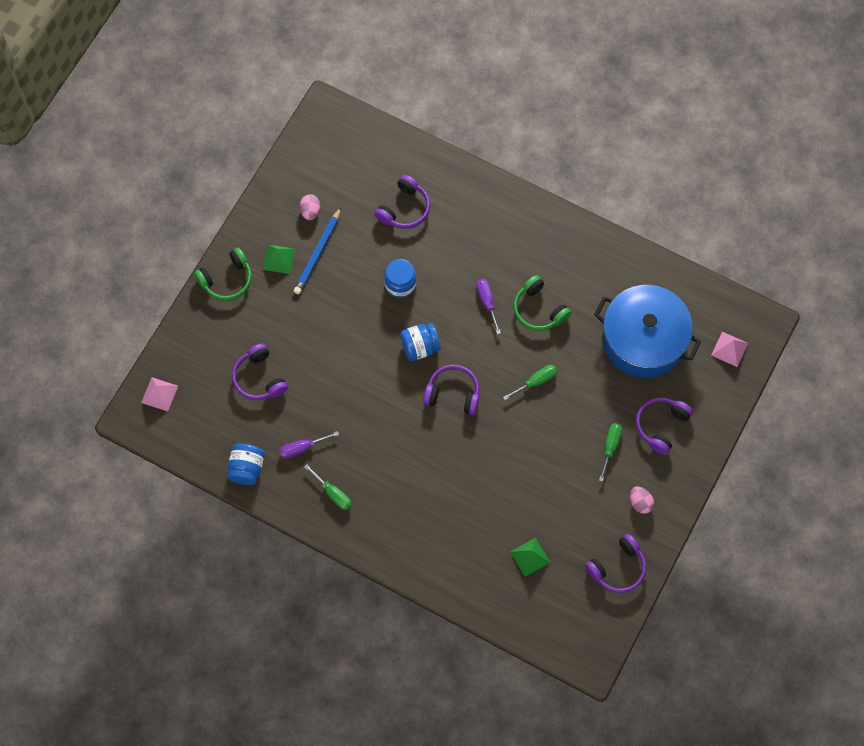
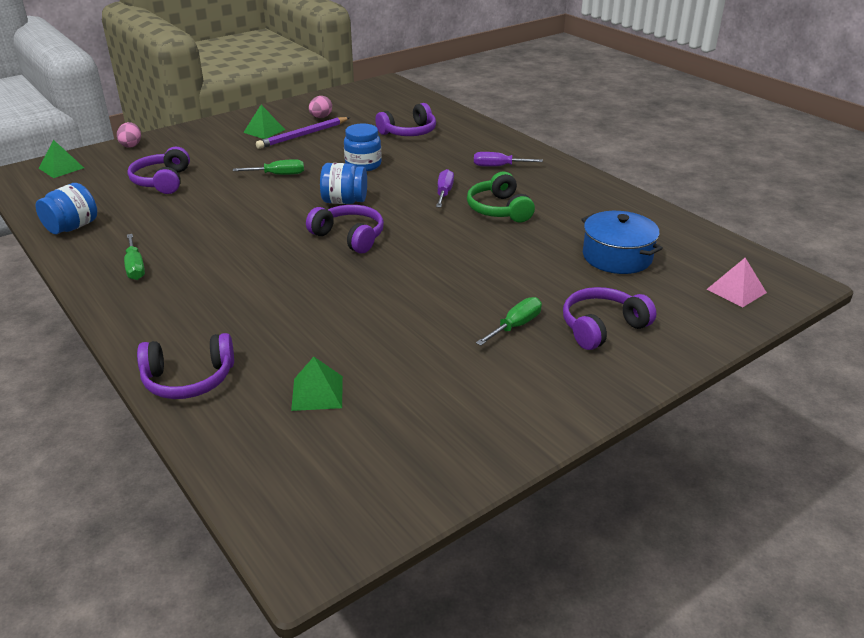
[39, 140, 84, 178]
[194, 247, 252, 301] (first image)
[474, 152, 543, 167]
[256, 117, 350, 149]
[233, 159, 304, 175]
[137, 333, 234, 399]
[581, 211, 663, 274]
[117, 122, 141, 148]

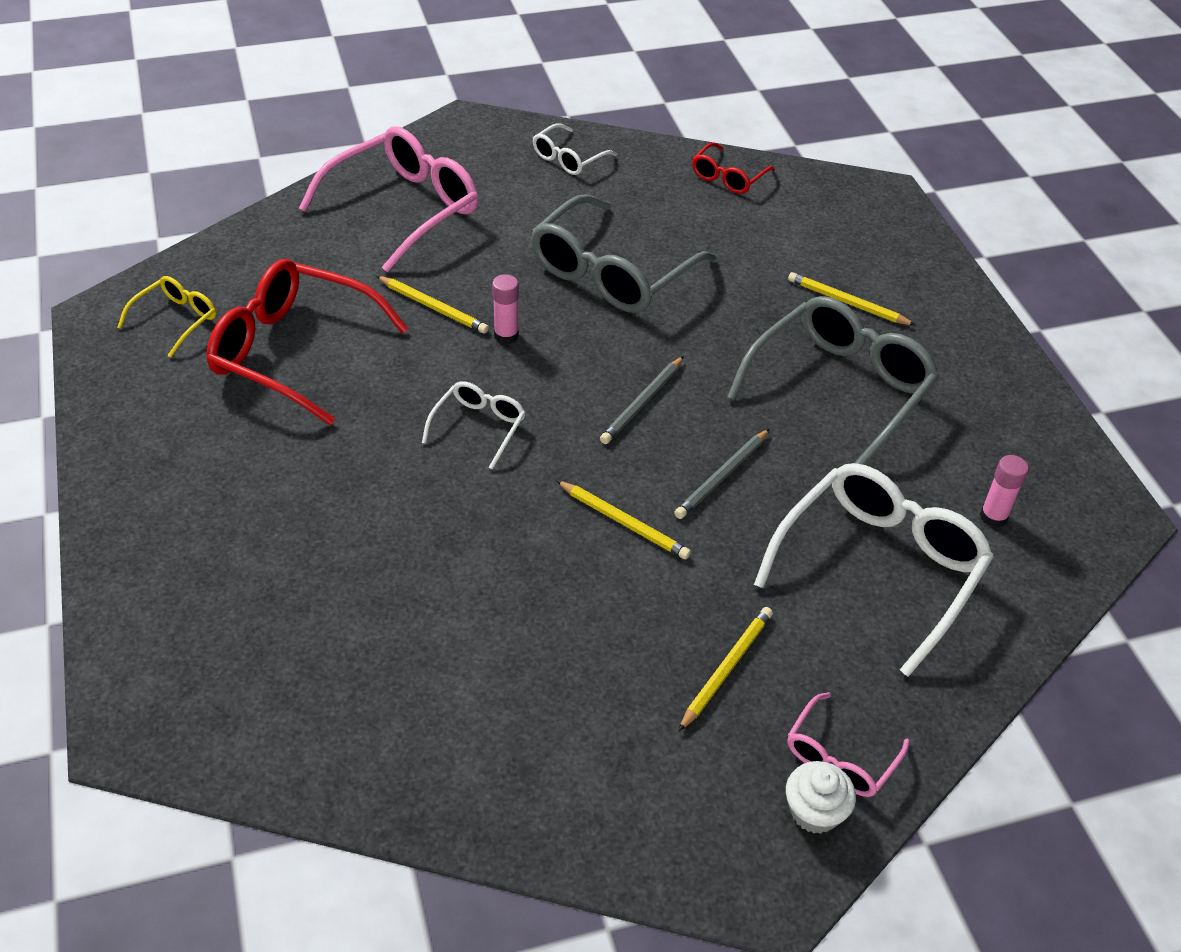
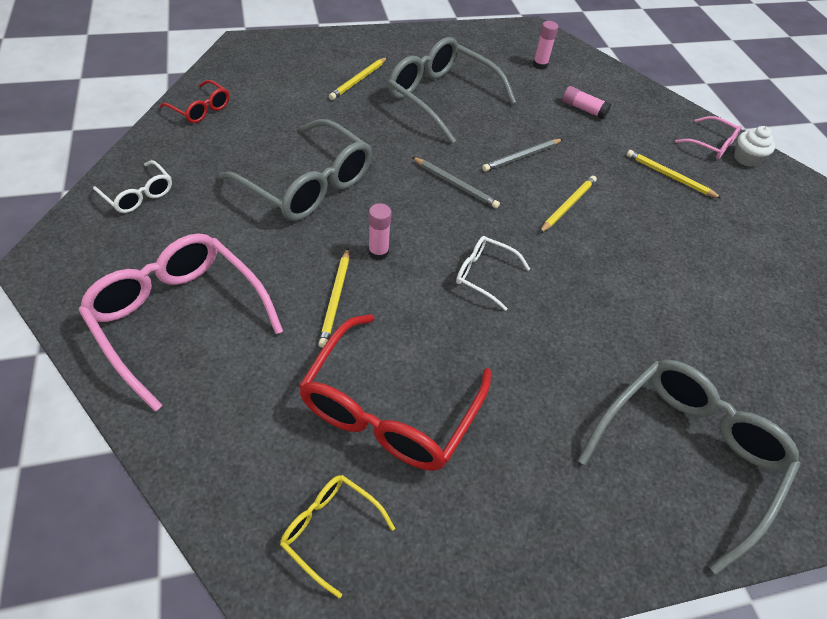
[318, 248, 349, 348]
[482, 139, 563, 172]
[562, 86, 611, 119]
[578, 360, 801, 575]

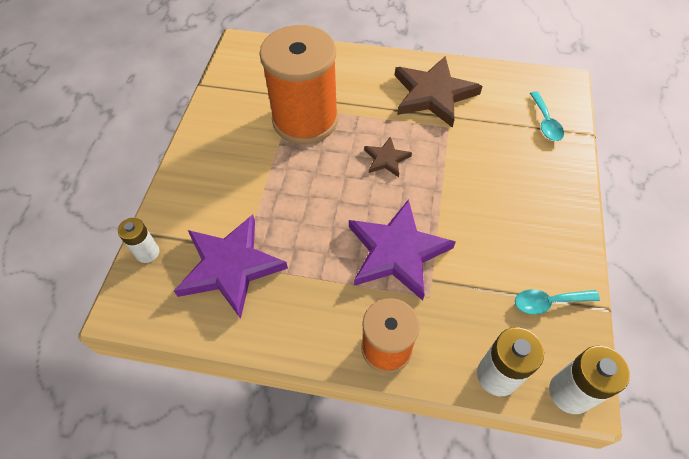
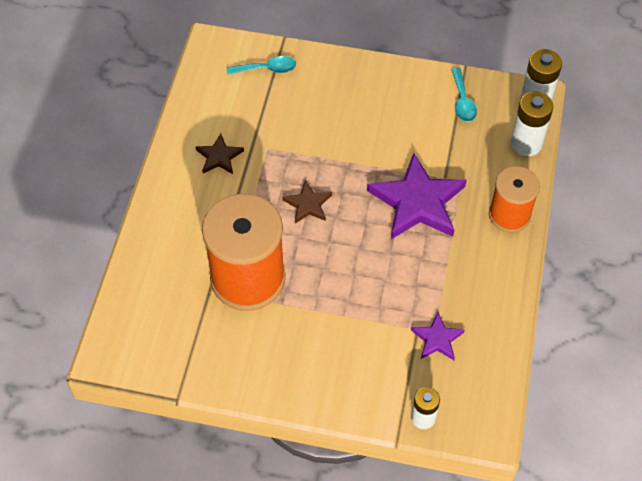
[411, 312, 465, 360]
[196, 134, 244, 174]

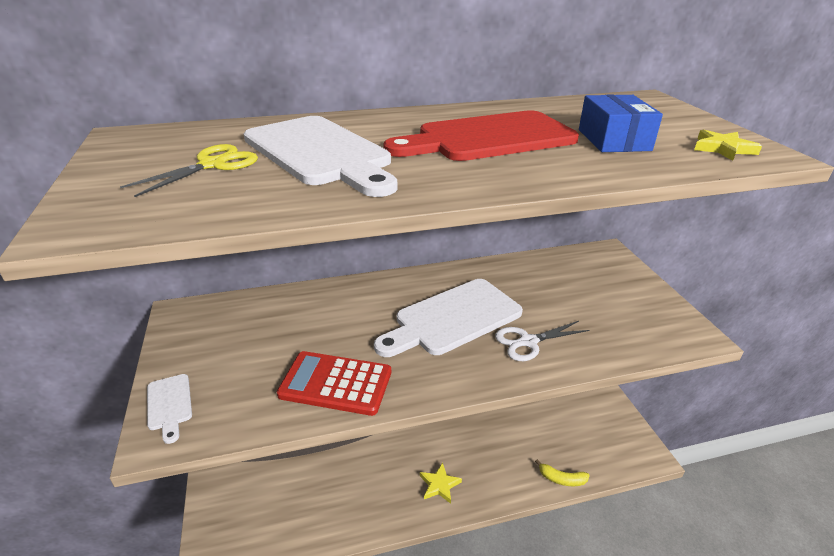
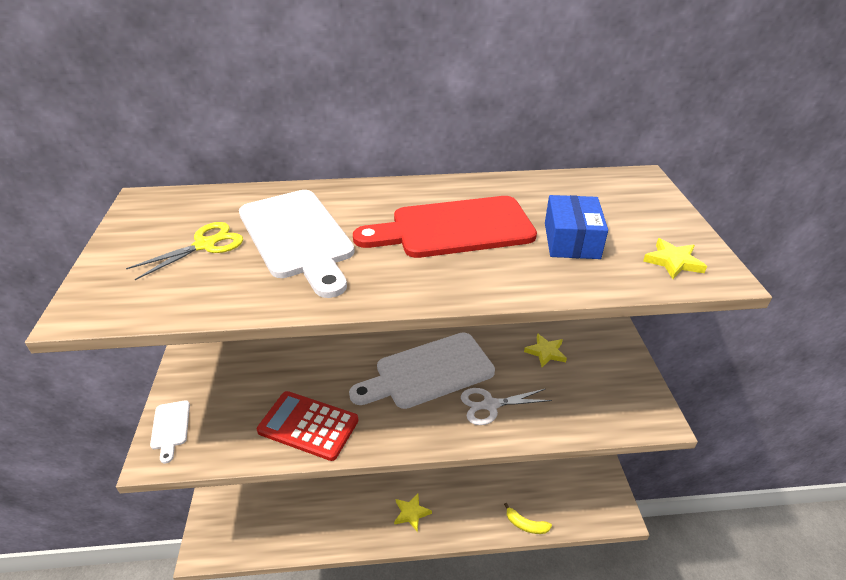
[524, 333, 567, 367]

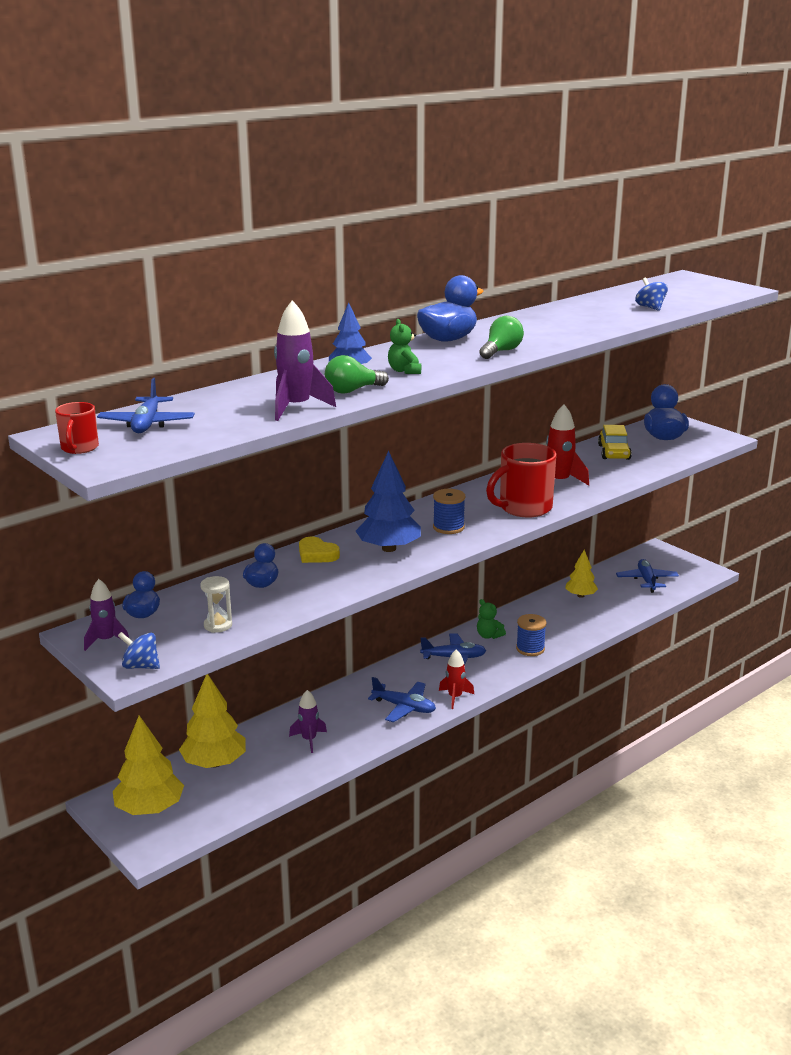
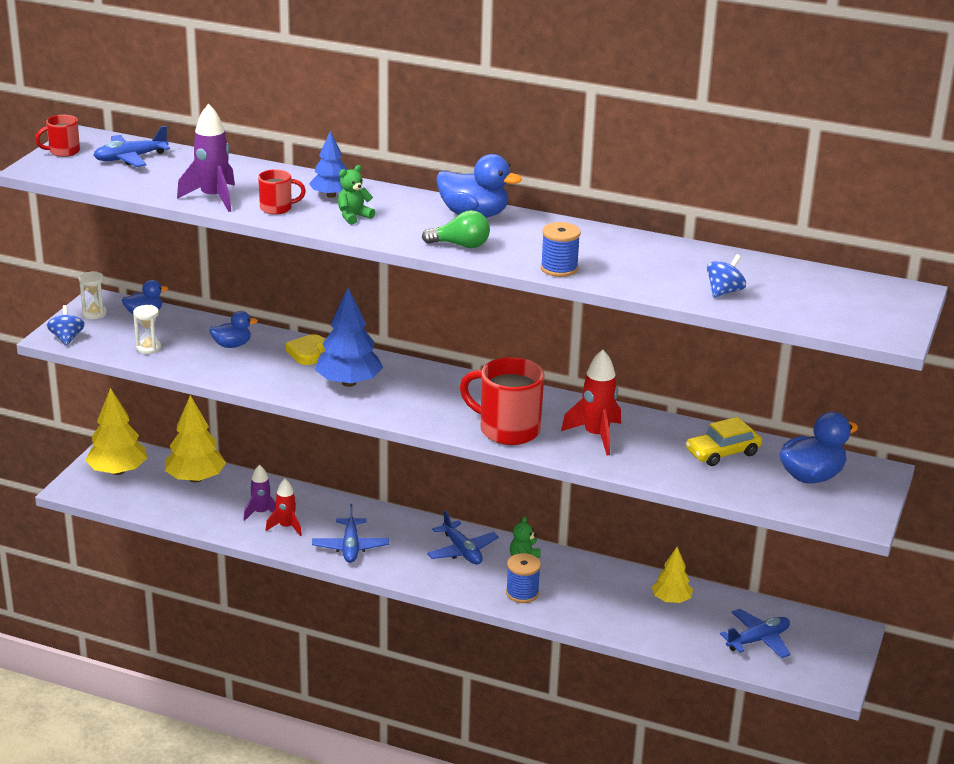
[79, 271, 107, 319]
[258, 169, 306, 215]
[541, 222, 581, 277]
[266, 479, 302, 536]

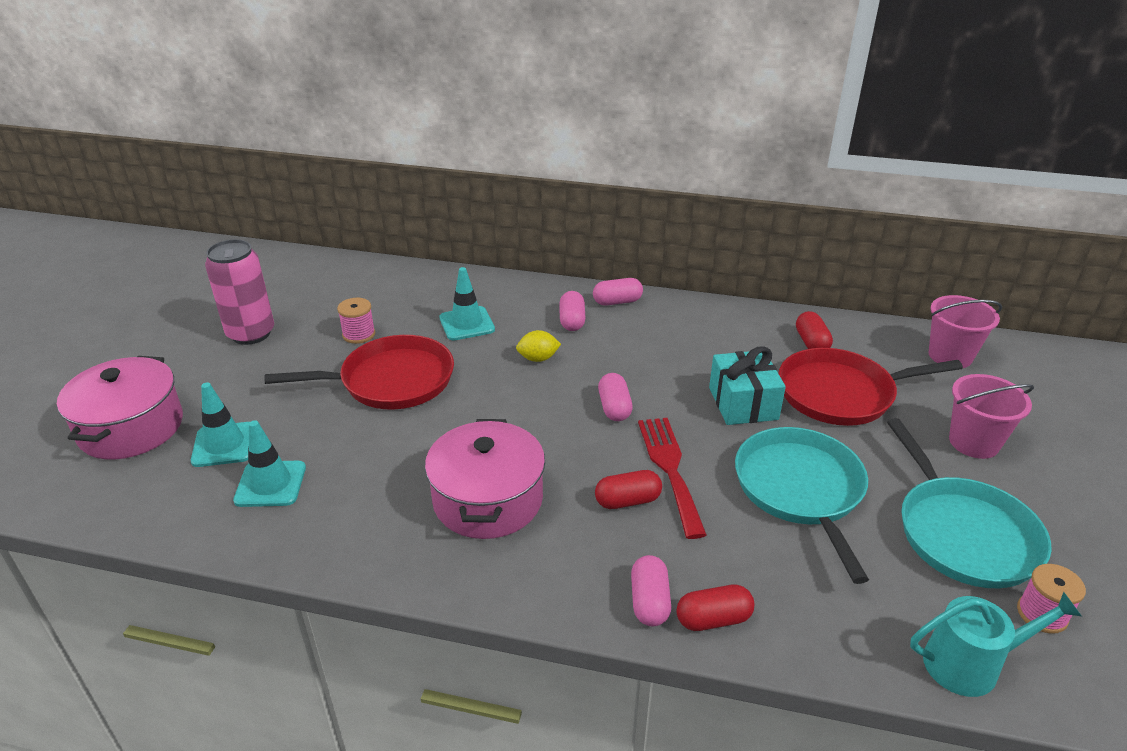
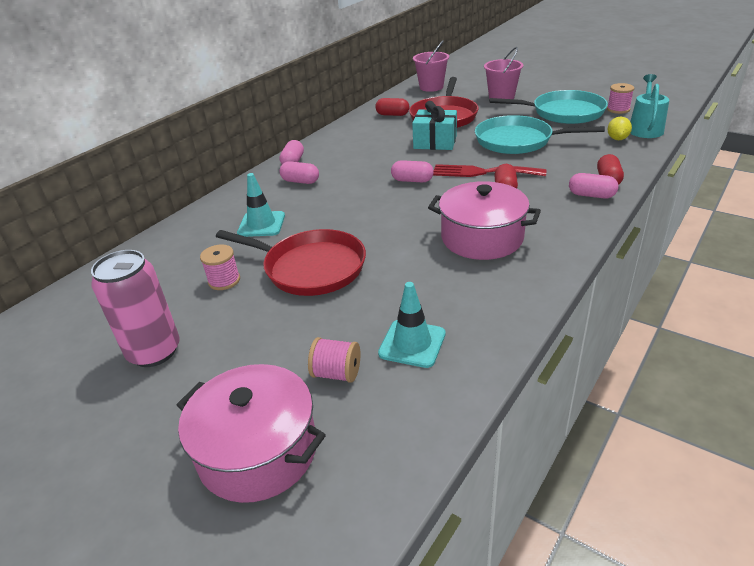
[308, 337, 361, 383]
[216, 229, 366, 296]
[607, 117, 632, 140]

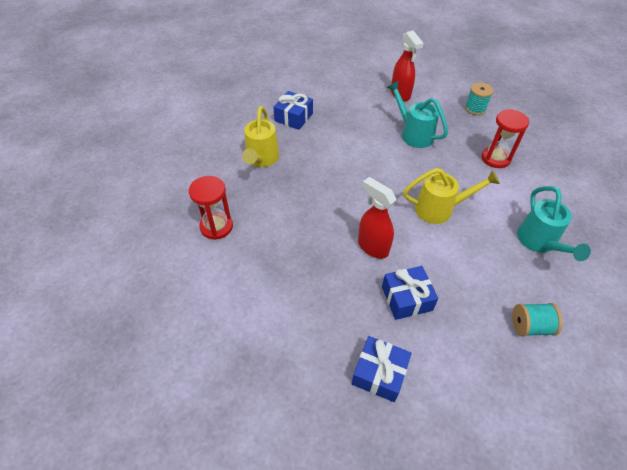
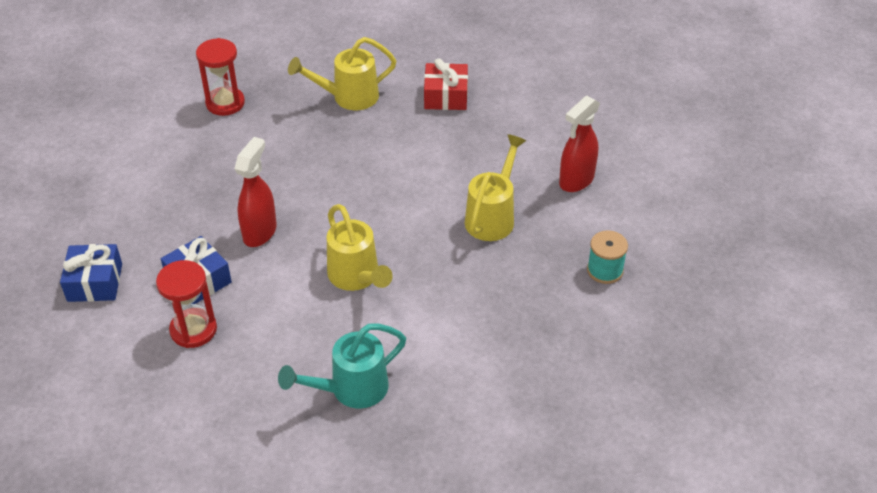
[424, 58, 468, 110]
[465, 134, 526, 241]
[156, 260, 217, 348]
[512, 303, 563, 336] (first image)

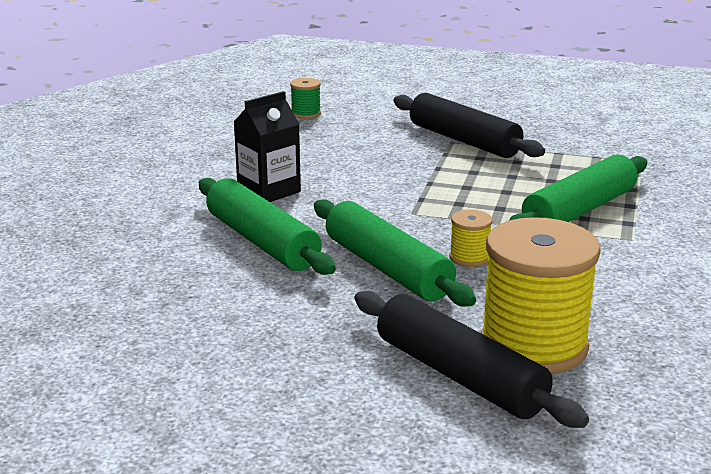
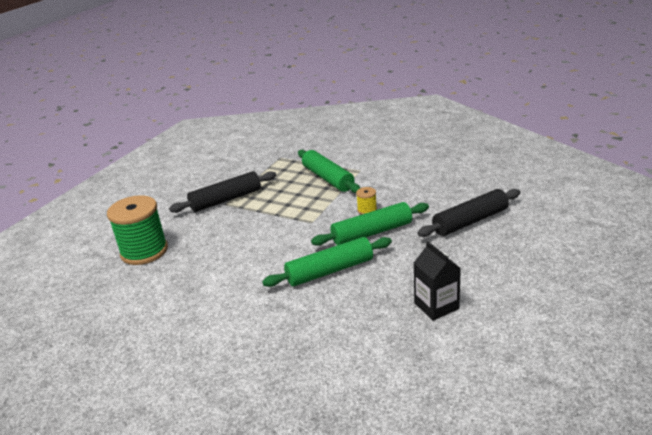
[414, 241, 461, 321]
[107, 195, 168, 265]
[480, 217, 601, 374] (first image)

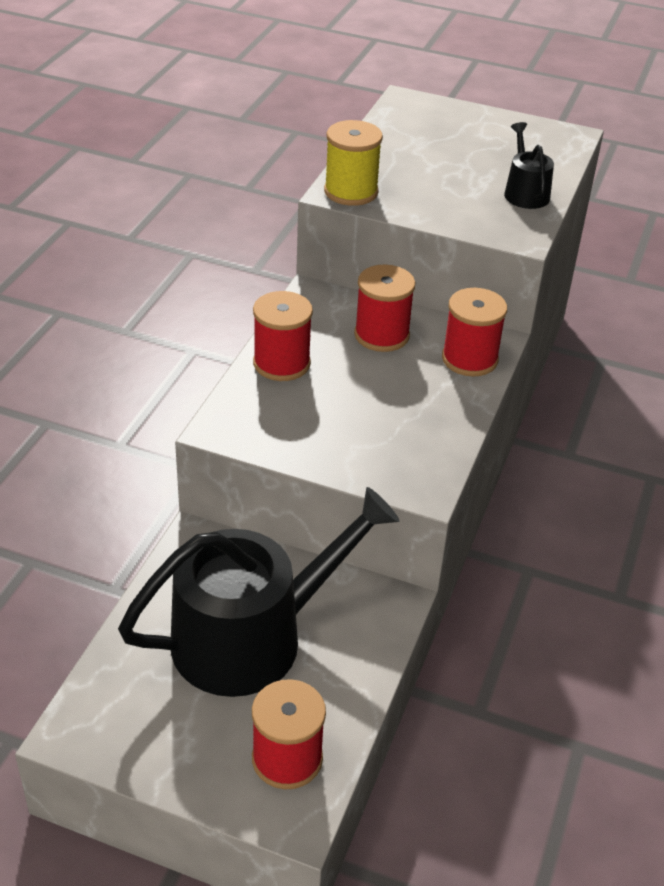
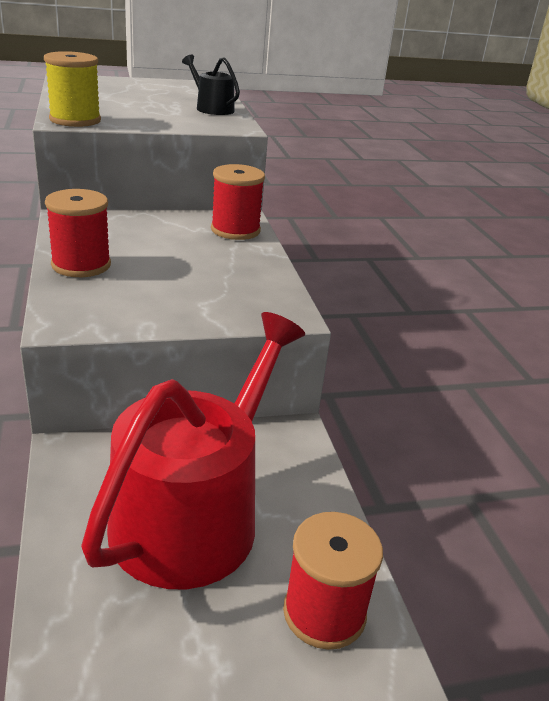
[81, 312, 305, 589]
[354, 265, 415, 352] (first image)

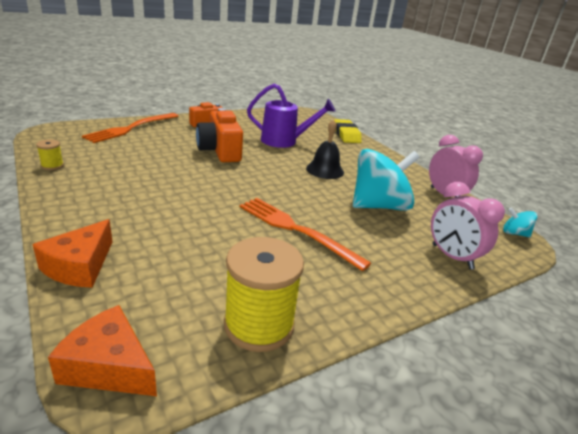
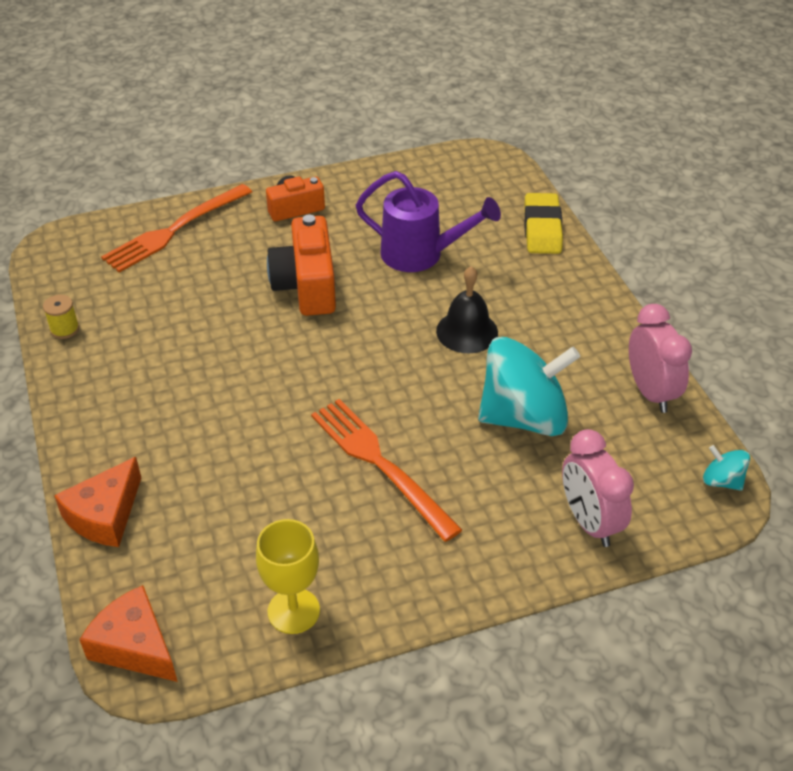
[256, 519, 320, 634]

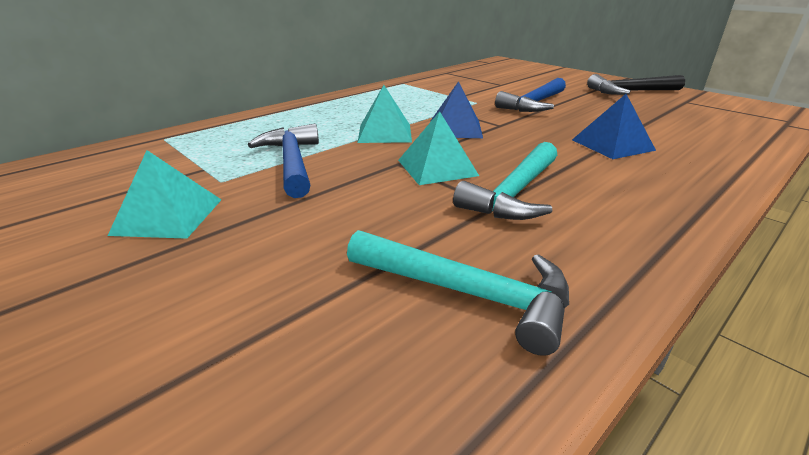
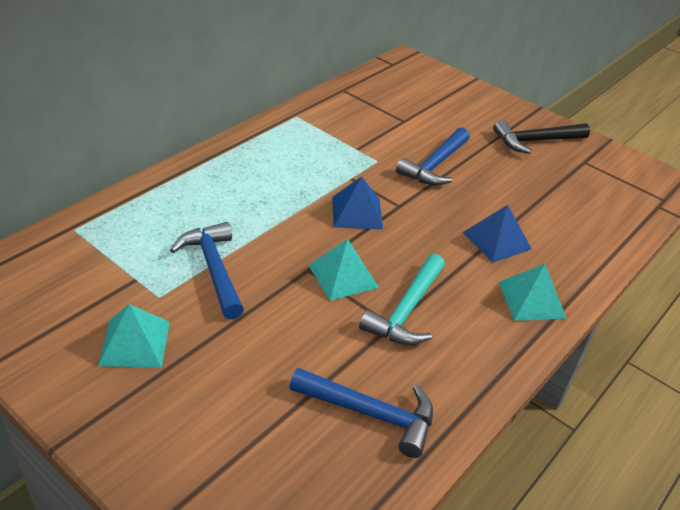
[289, 368, 433, 458]
[499, 264, 567, 321]

